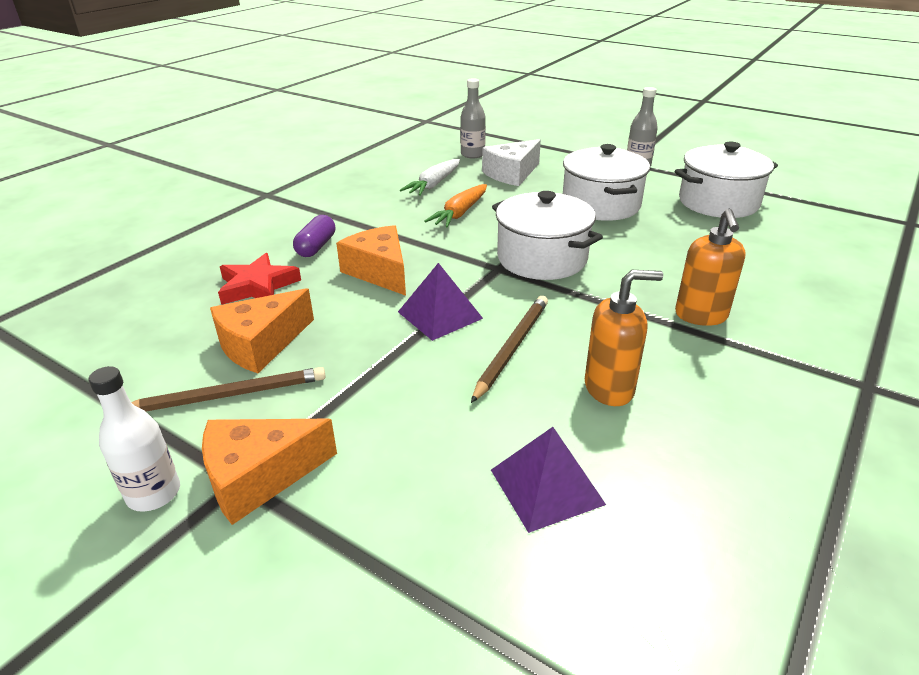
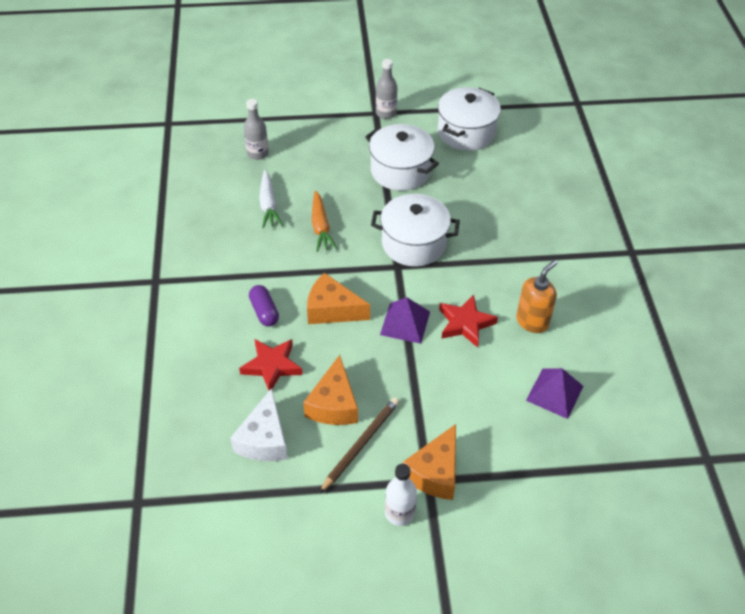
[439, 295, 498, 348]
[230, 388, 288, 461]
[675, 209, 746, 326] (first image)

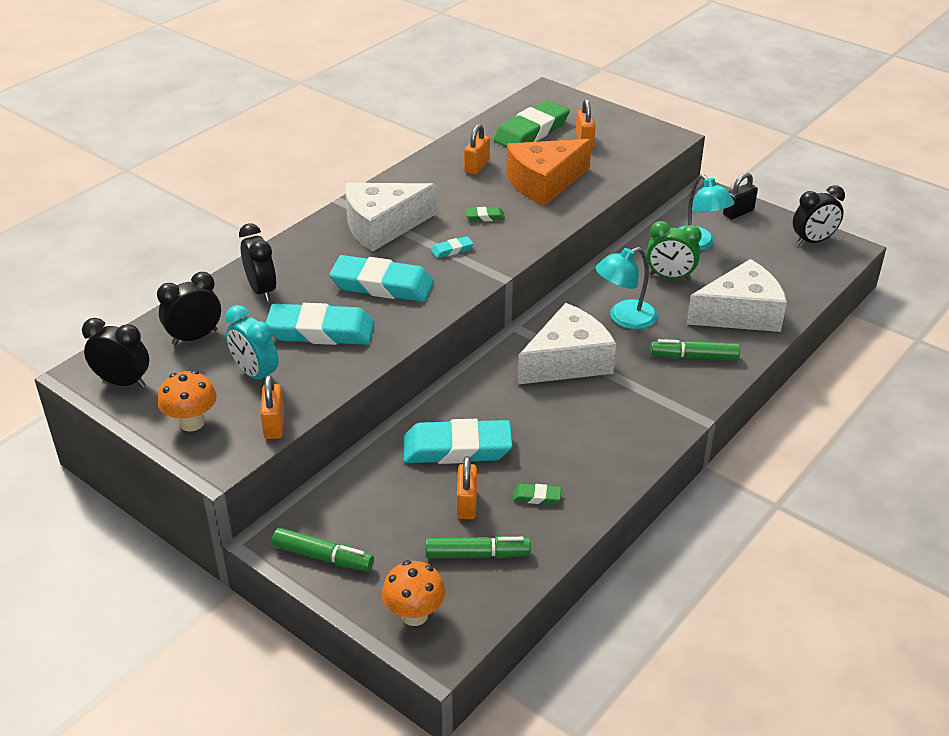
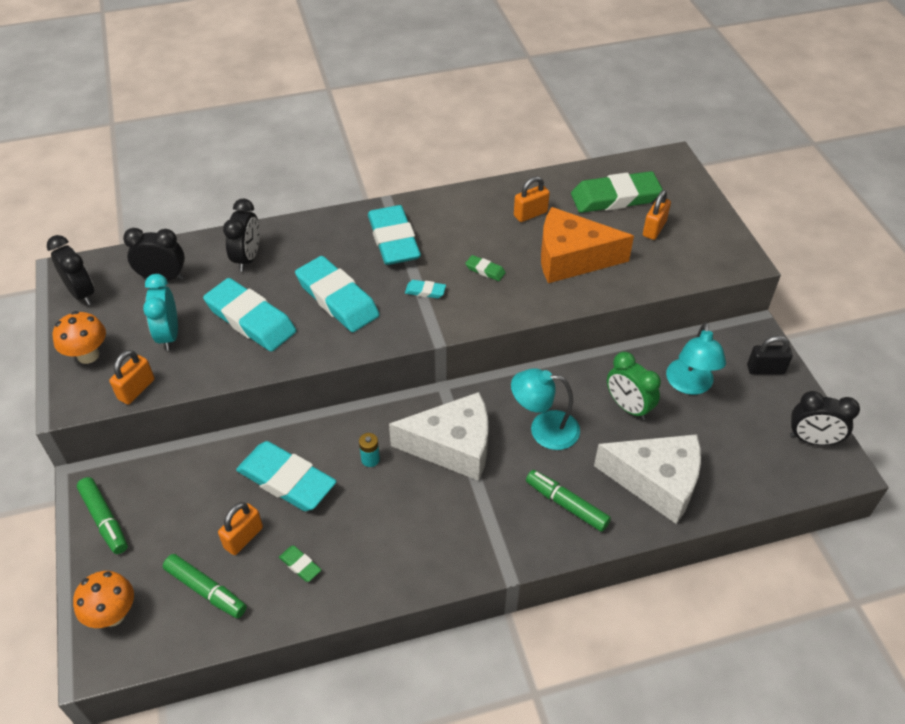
[368, 205, 421, 265]
[359, 433, 380, 467]

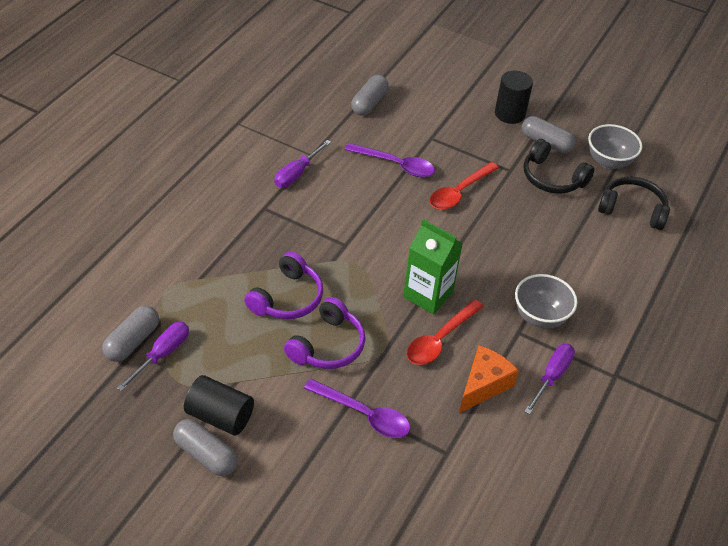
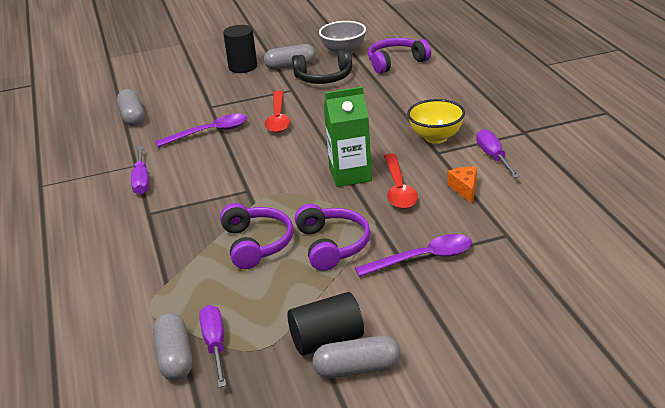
[448, 167, 477, 204]
[407, 99, 465, 144]
[368, 38, 431, 74]

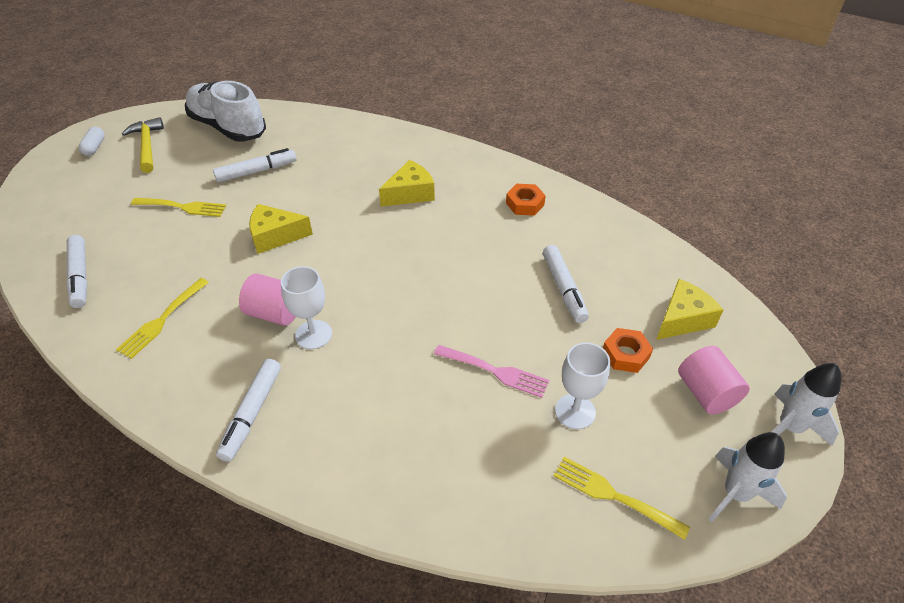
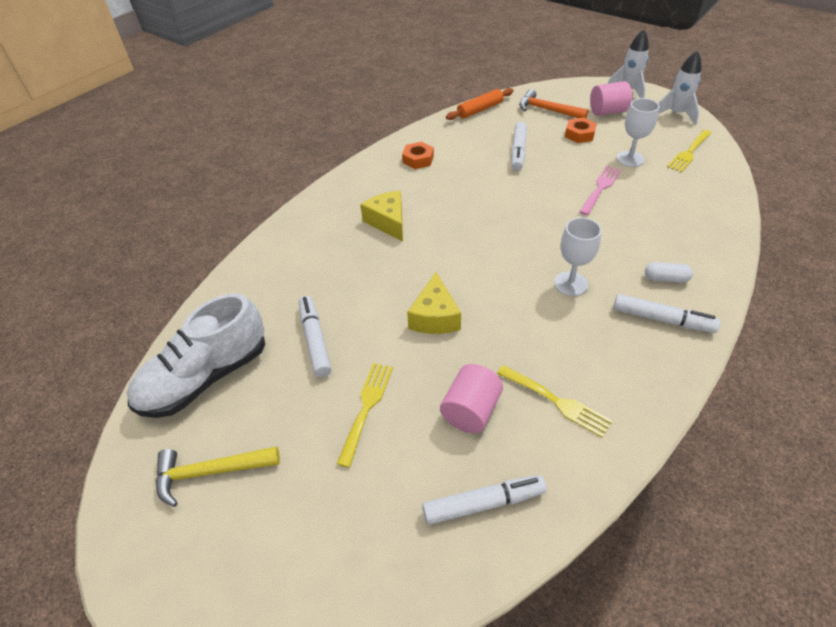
[645, 262, 693, 283]
[440, 364, 503, 433]
[511, 121, 527, 171]
[519, 89, 588, 118]
[446, 88, 513, 120]

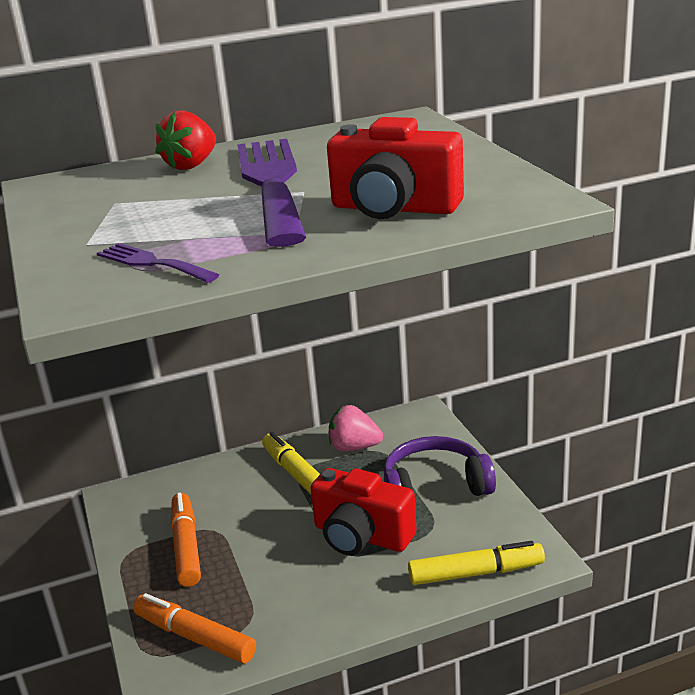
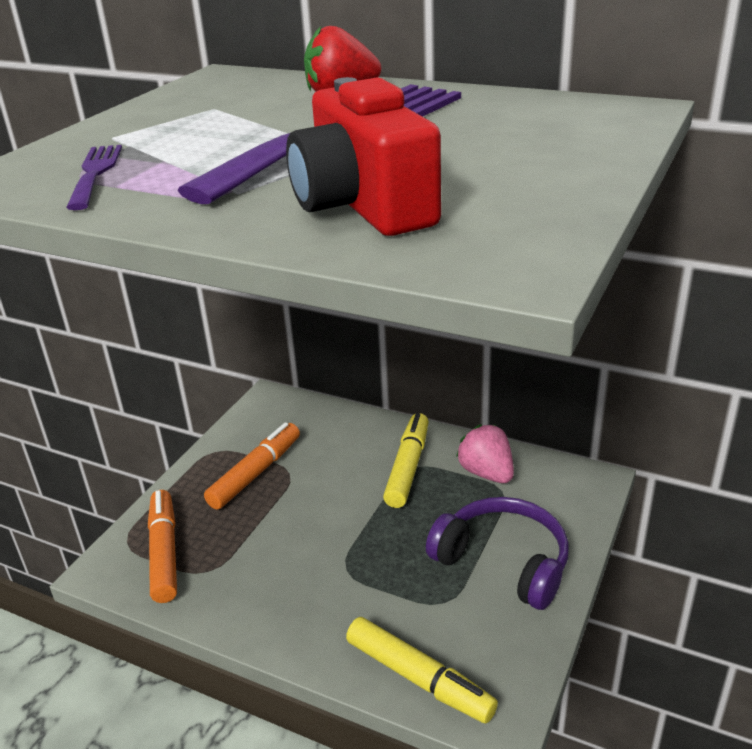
[310, 468, 417, 555] (first image)

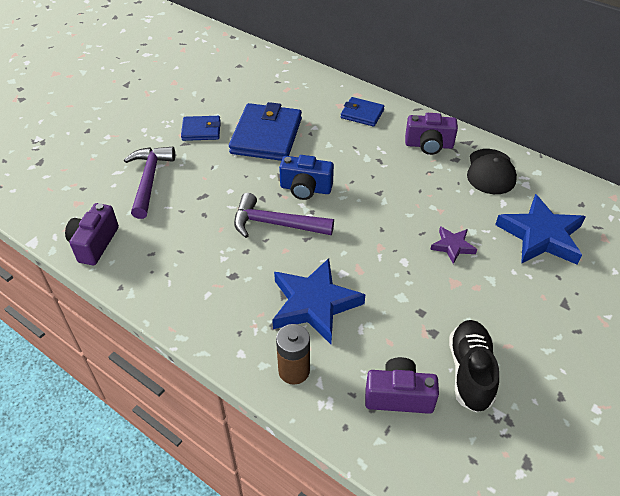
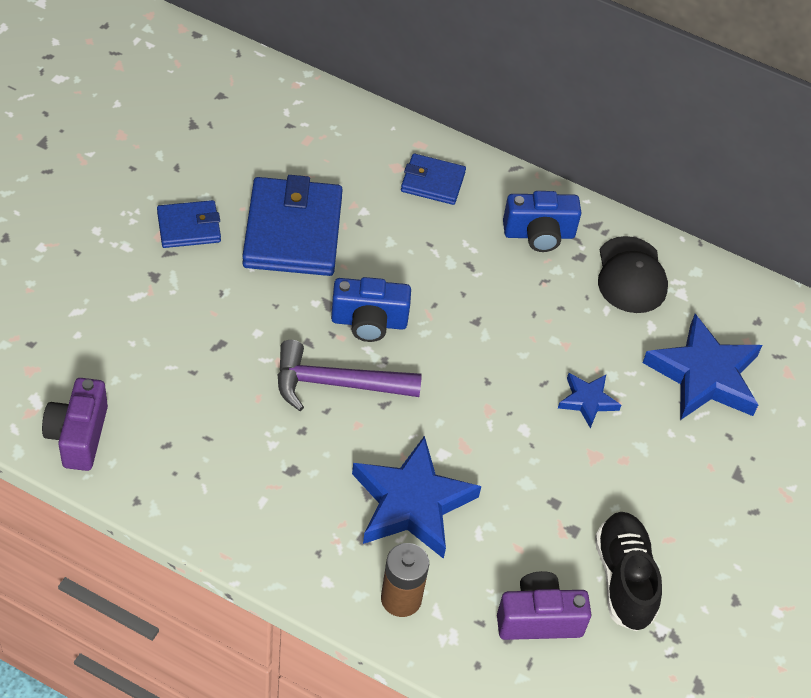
[124, 147, 175, 219] (first image)
[503, 191, 581, 252]
[558, 373, 621, 428]

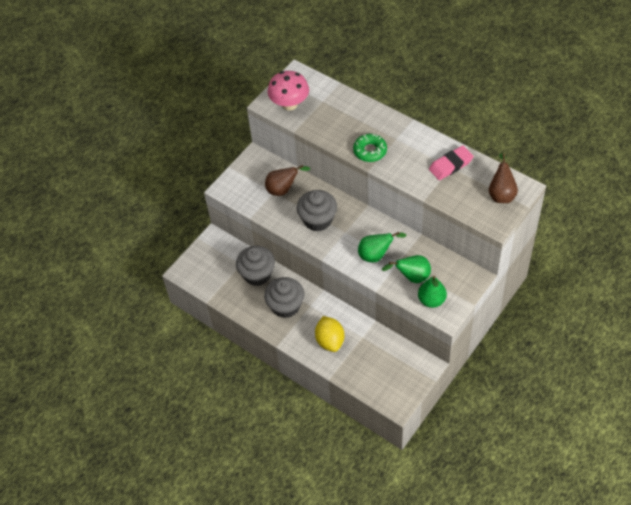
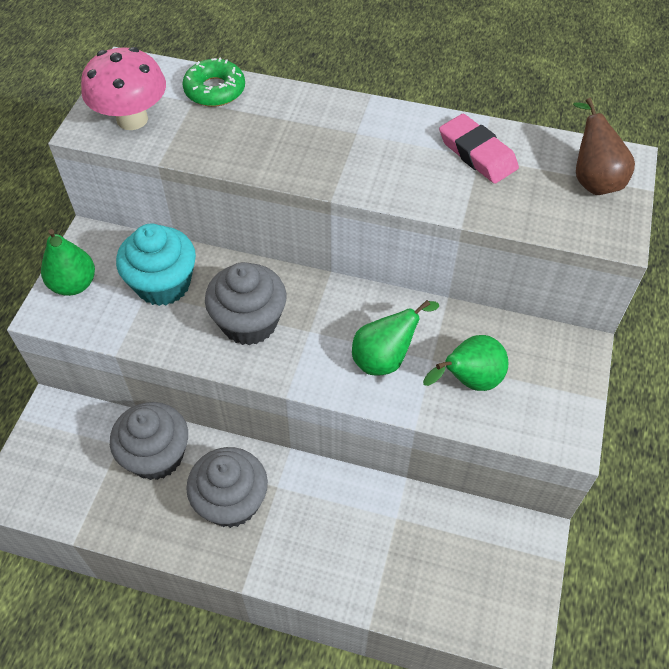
[116, 223, 196, 306]
[315, 316, 344, 352] (first image)
[182, 58, 245, 107]
[41, 229, 95, 296]
[439, 114, 519, 184]

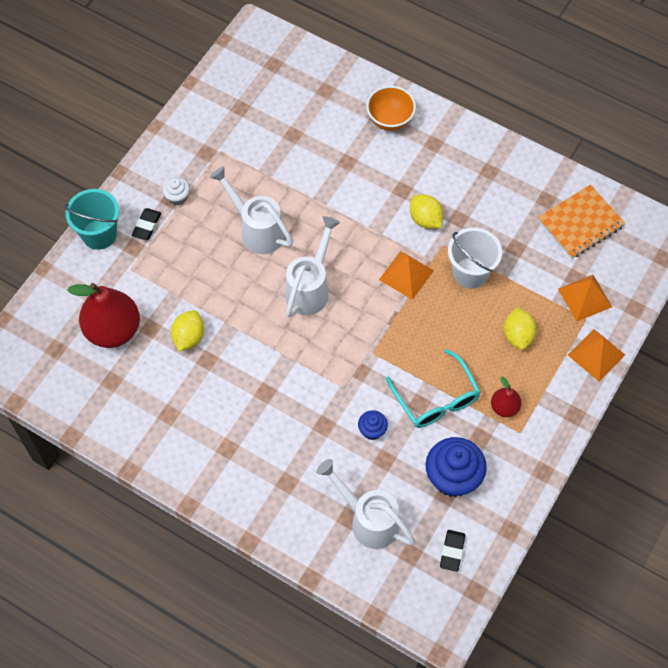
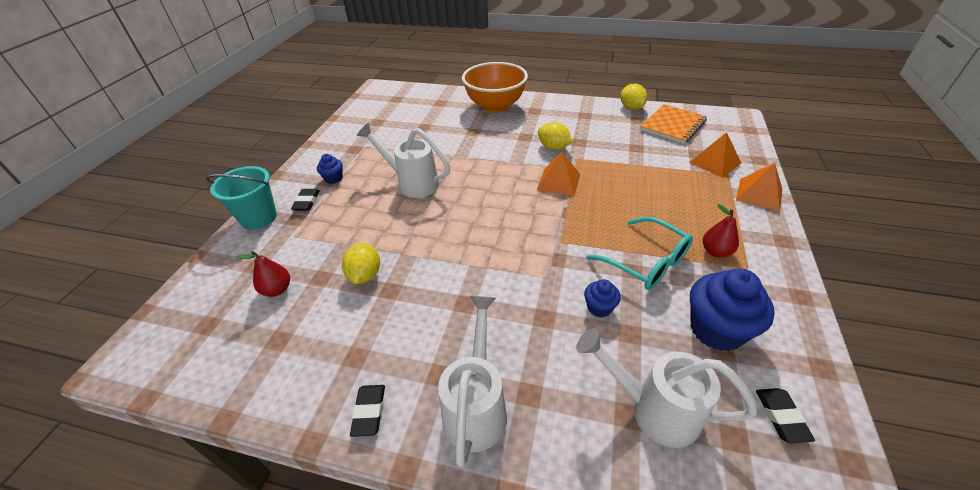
[237, 251, 290, 297]
[317, 154, 343, 184]
[438, 296, 507, 468]
[462, 62, 528, 113]
[448, 227, 502, 289] (first image)
[620, 84, 647, 110]
[350, 385, 385, 437]

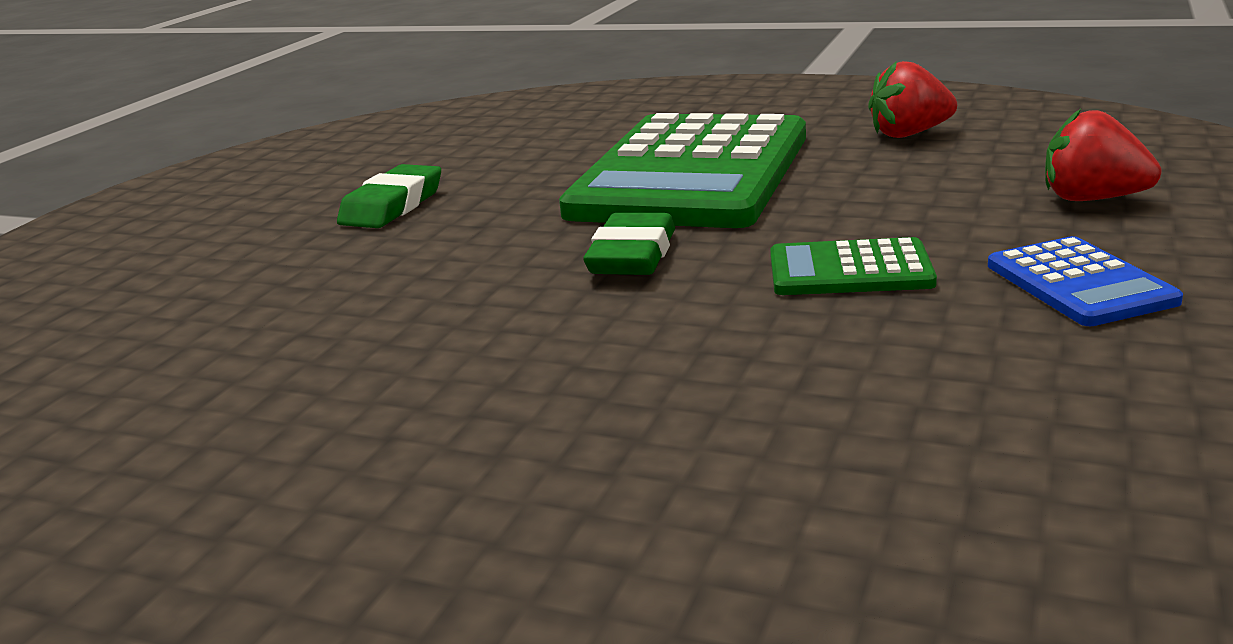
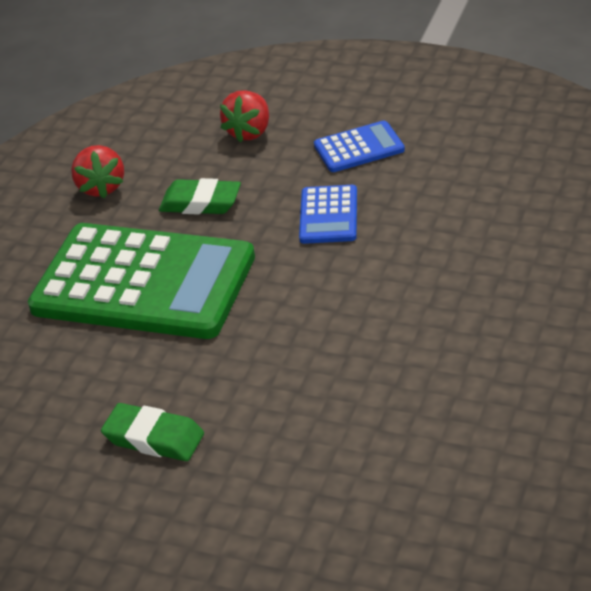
[159, 178, 241, 215]
[299, 185, 357, 244]

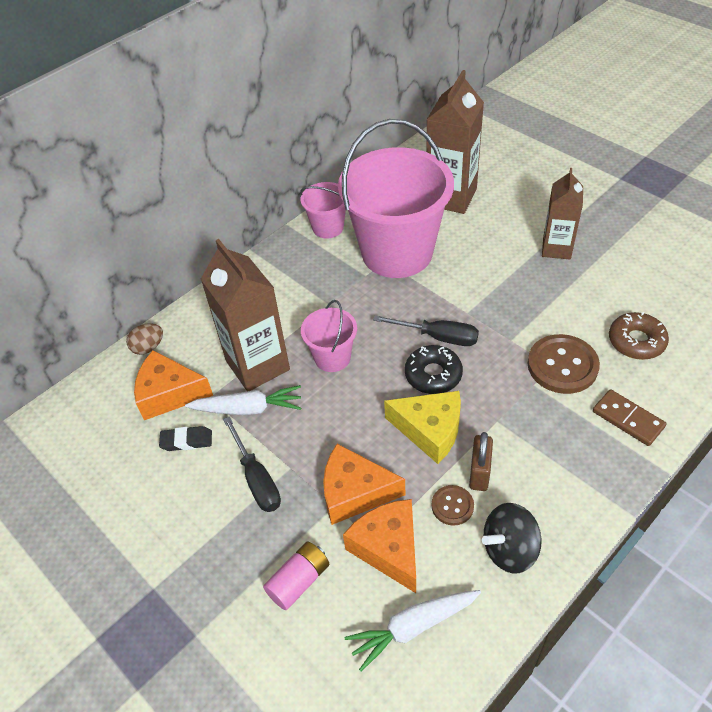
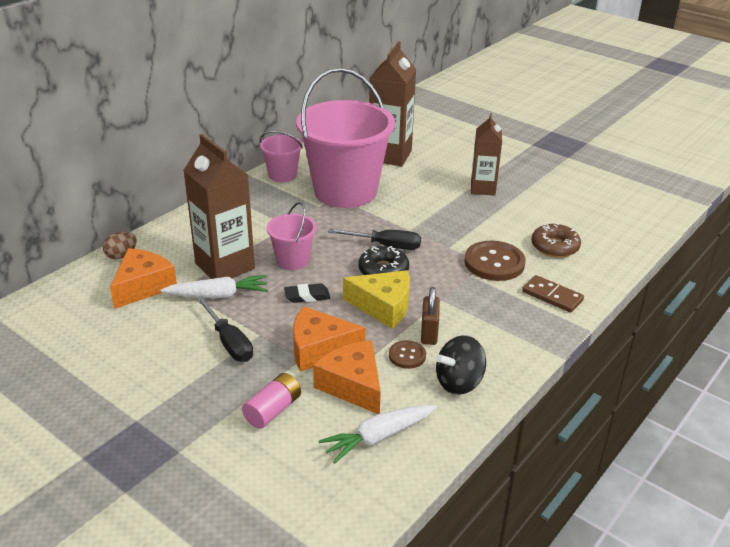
[110, 248, 177, 309]
[284, 283, 330, 303]

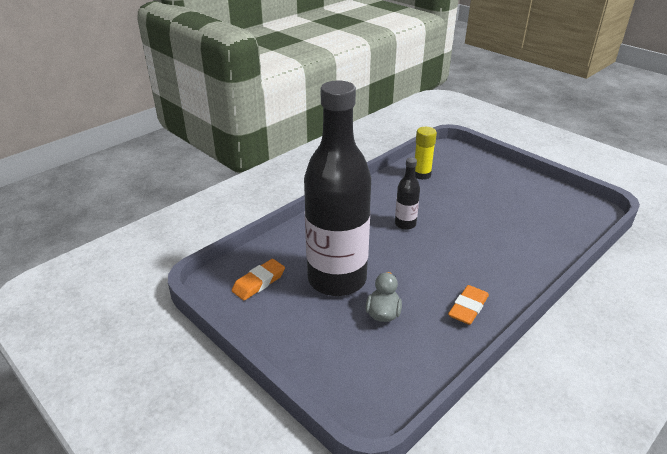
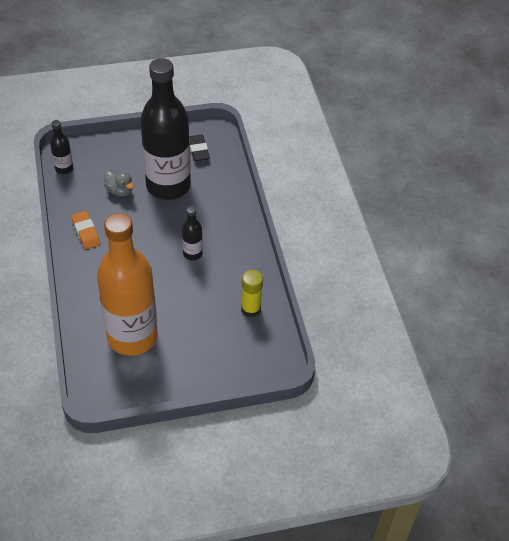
[189, 134, 210, 161]
[50, 120, 73, 174]
[97, 213, 158, 356]

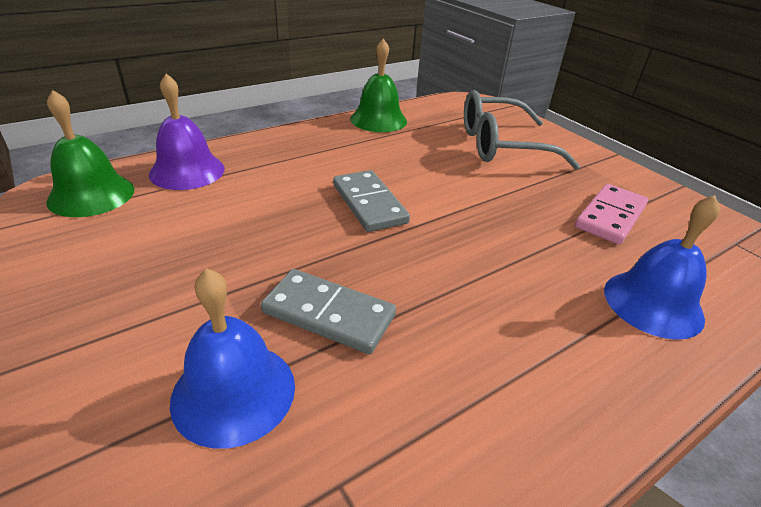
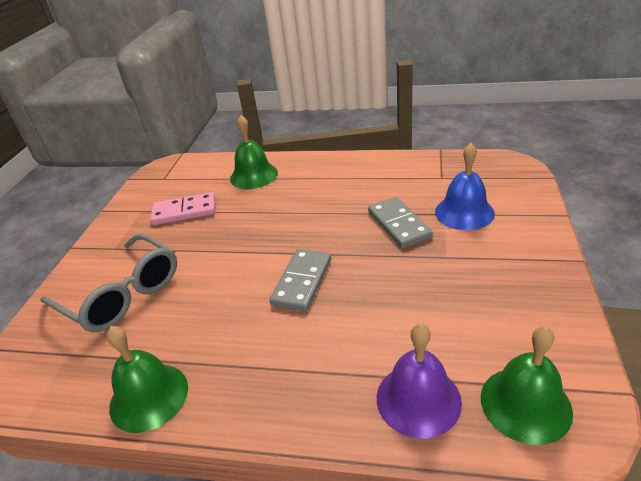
[230, 115, 278, 189]

